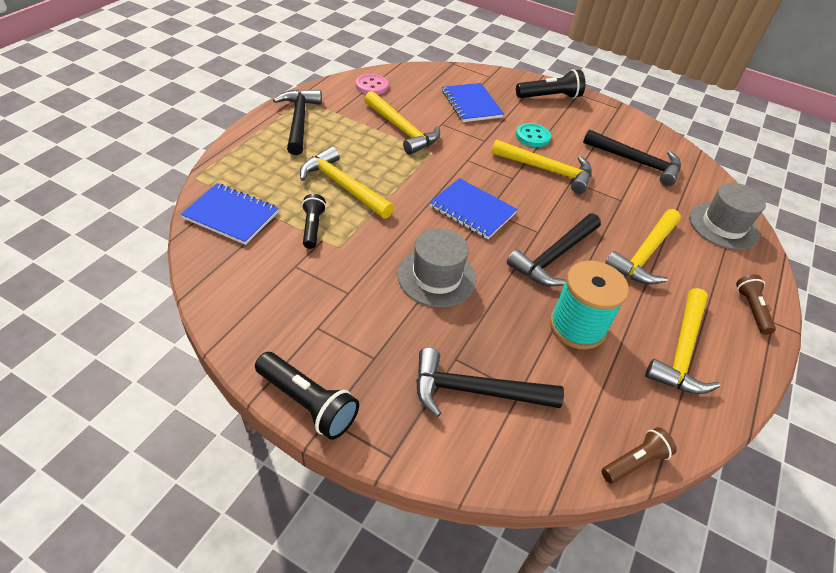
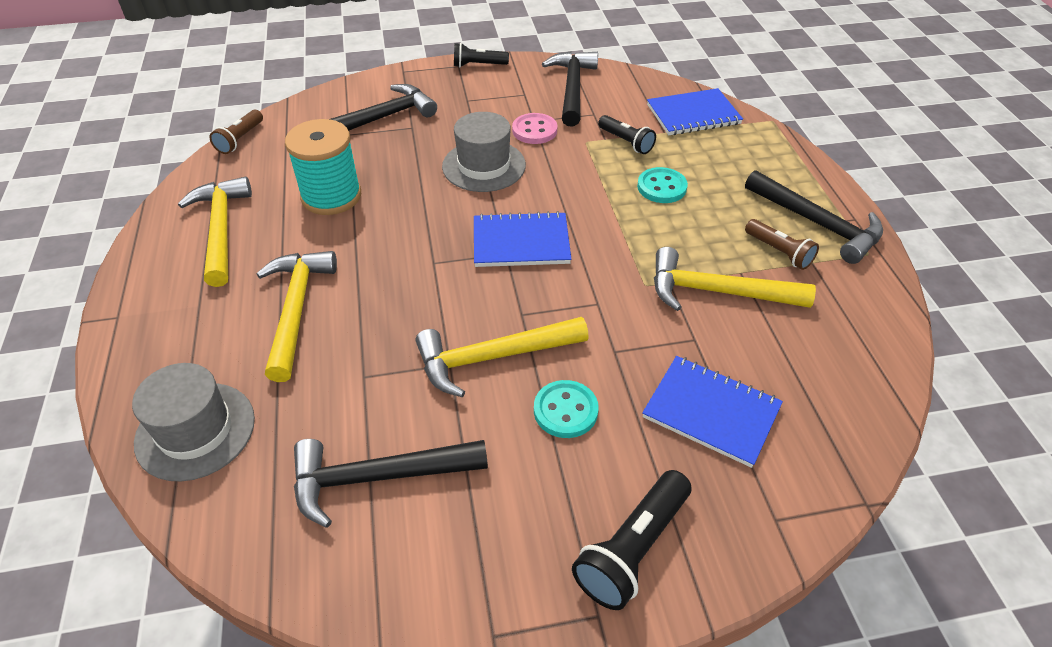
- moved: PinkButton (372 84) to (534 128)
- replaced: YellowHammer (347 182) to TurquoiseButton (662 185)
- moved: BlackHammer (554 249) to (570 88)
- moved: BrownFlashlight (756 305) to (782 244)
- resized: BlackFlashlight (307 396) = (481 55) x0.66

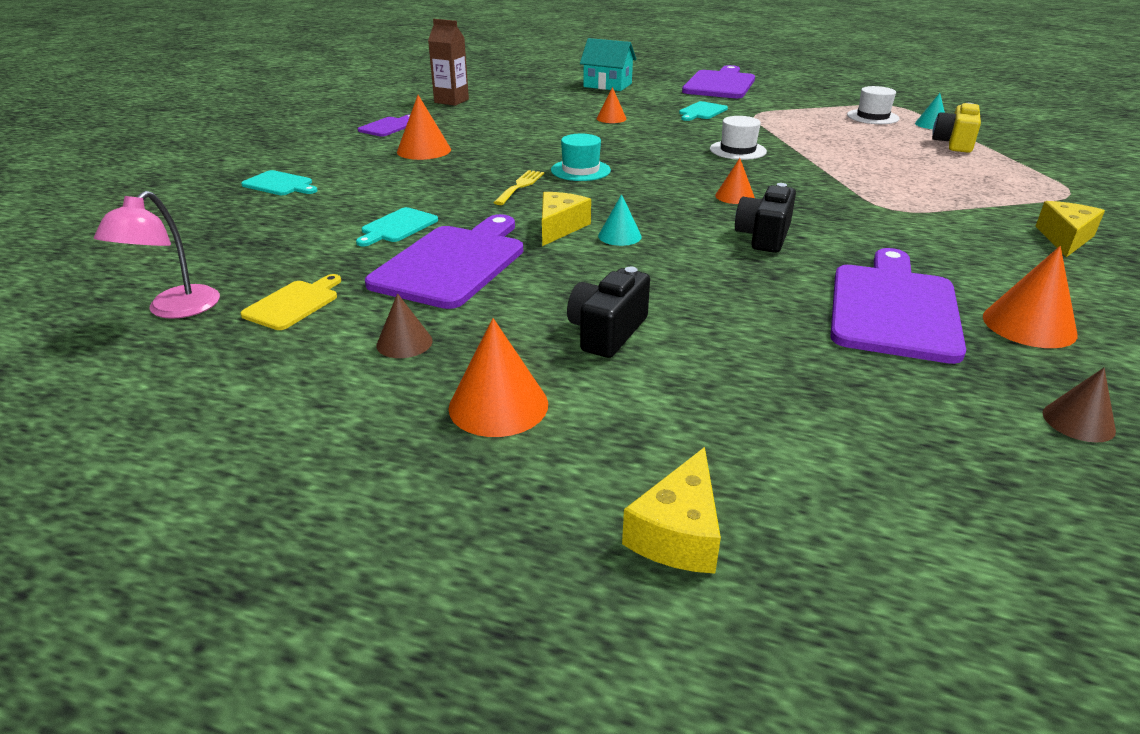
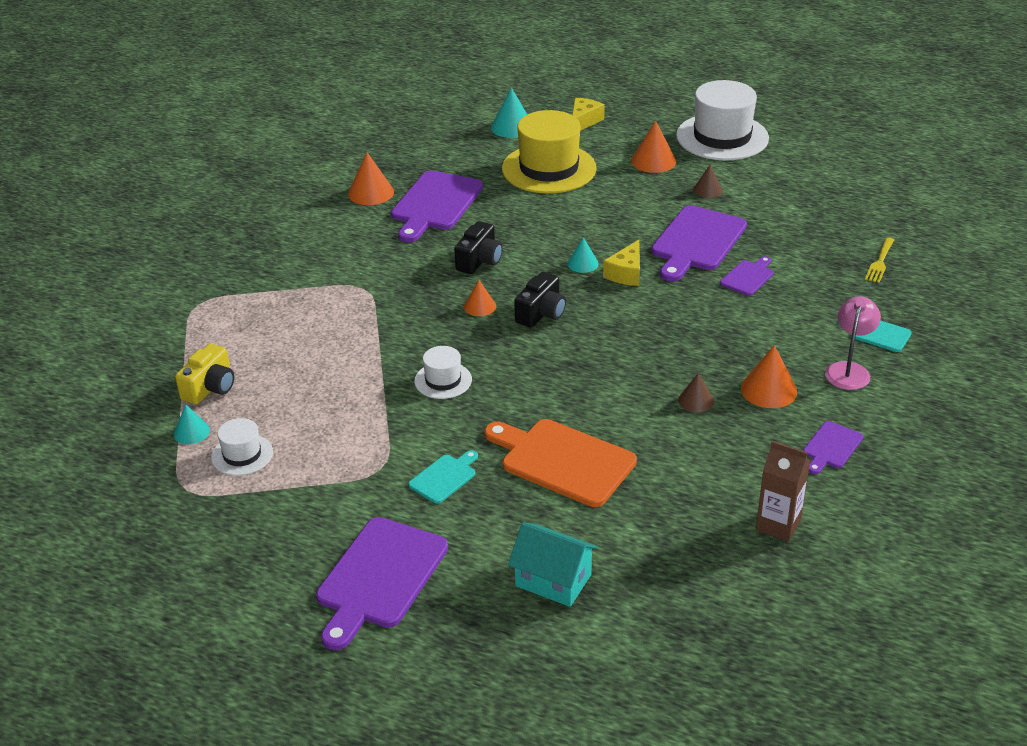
- replaced: OrangeCone (612 105) to OrangeCuttingBoard (560 463)
- removed: TurquoiseHat (581 157)
- moved: YellowFork (518 187) to (879 260)
- moved: PinkLamp (157 255) to (853 343)
- removed: YellowCheese (1070 229)
- recoloured: TurquoiseCuttingBoard (397 227) to PurpleCuttingBoard (747 276)
- moved: BlackCamera (608 312) to (540 300)
- removed: YellowCuttingBoard (291 302)
- moved: BrownCone (1079 405) to (696 392)
- added: WhiteHat (722 120)
- added: TurquoiseCone (509 113)
- added: YellowHat (549 152)

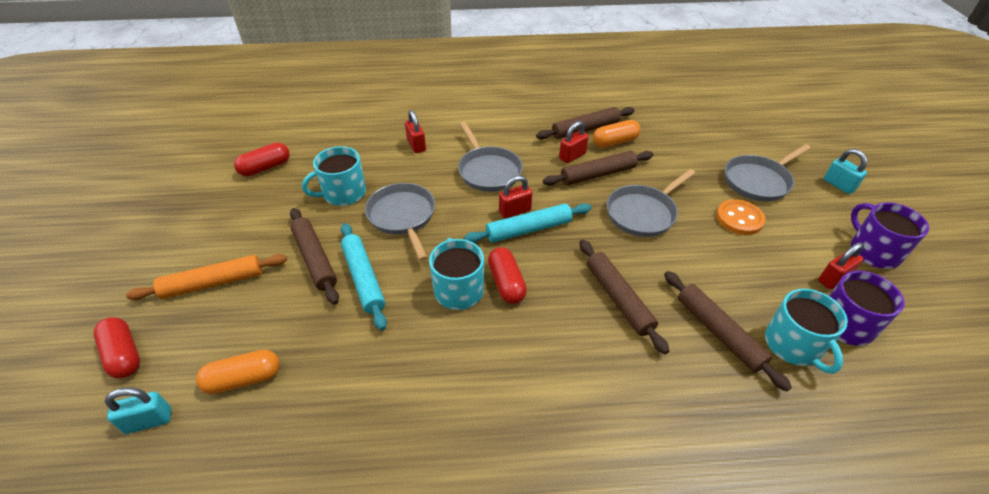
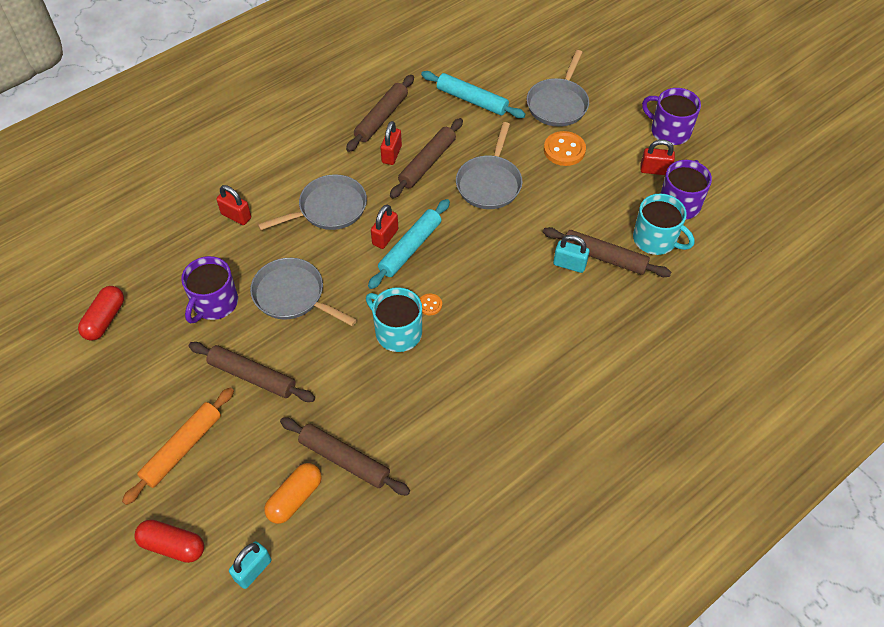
- removed: OrangeCapsule (617 134)
- turned: GreyPan (490 157) = (312 202) 60 degrees counterclockwise
- recoloured: TurquoiseMug (334 176) to PurpleMug (209 290)
- moved: TurquoisePadlock (845 171) to (571 254)
- moved: TurquoiseRollingPin (364 277) to (473 94)
- moved: BrownRollingPin (624 297) to (345 456)
- turned: RedPadlock (841 265) = (657 157) 75 degrees clockwise
- replaced: RedCapsule (507 275) to OrangeButton (431 304)

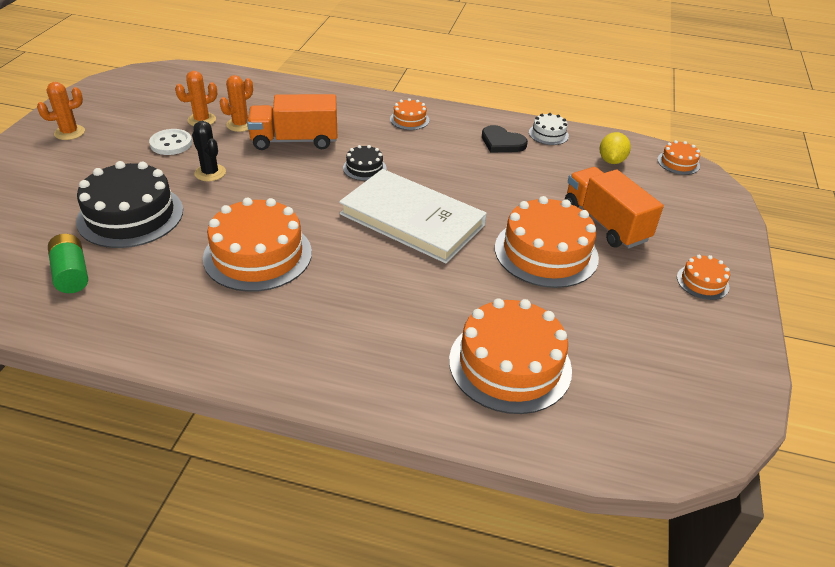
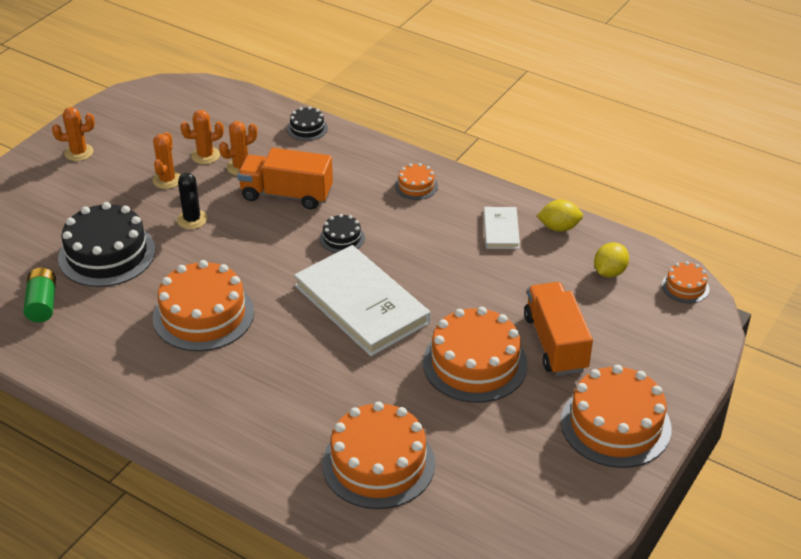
- replaced: WhiteCake (549 129) to YellowLemon (560 216)
- replaced: BlackHeart (505 139) to WhiteBook (502 228)
- replaced: WhiteButton (170 142) to OrangeCactus (167 160)
- resized: OrangeCake (703 277) = (616 416) x2.10
- added: BlackCake (307 123)

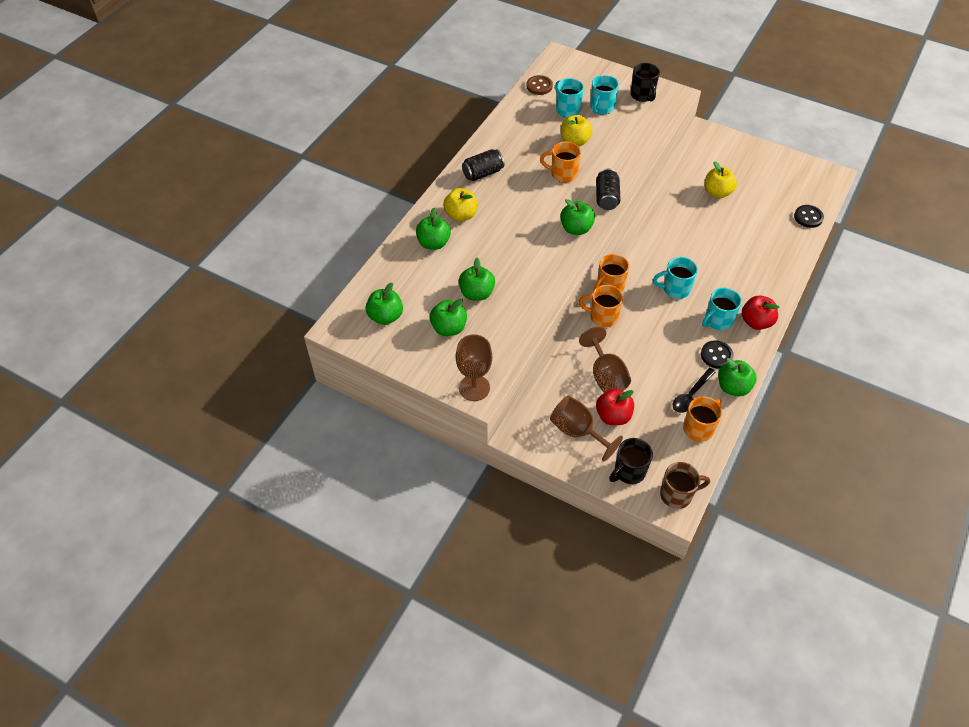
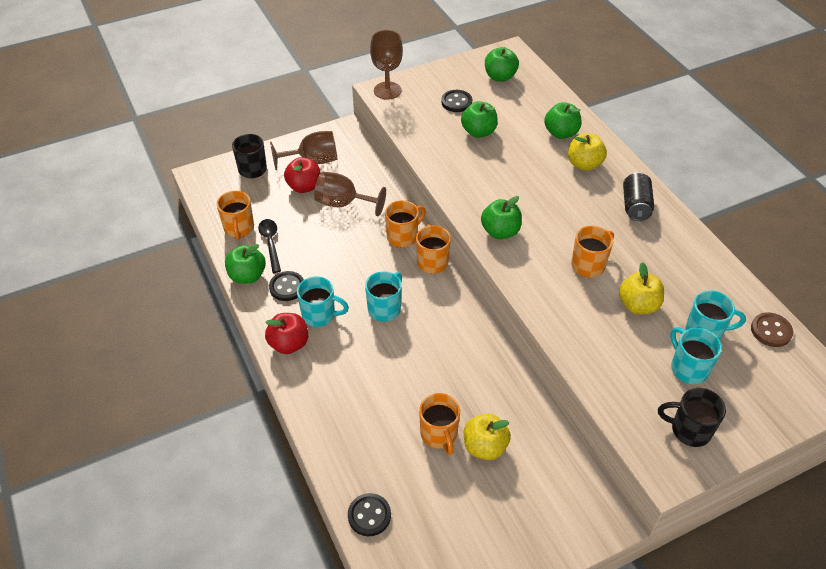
- removed: BlackCan (608 189)
- turned: TurquoiseMug (722 309) = (323 301) 105 degrees clockwise
- replaced: GreenApple (448 317) to BlackButton (456 101)
- removed: BrownMug (685 485)
- added: OrangeMug (439 424)

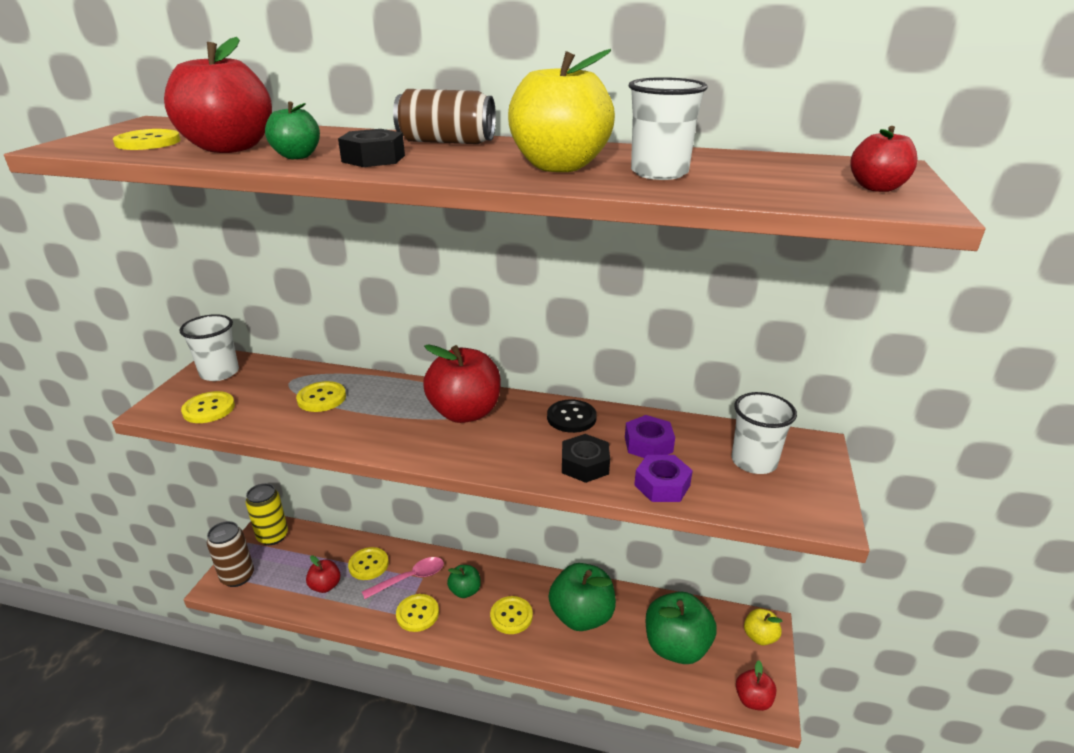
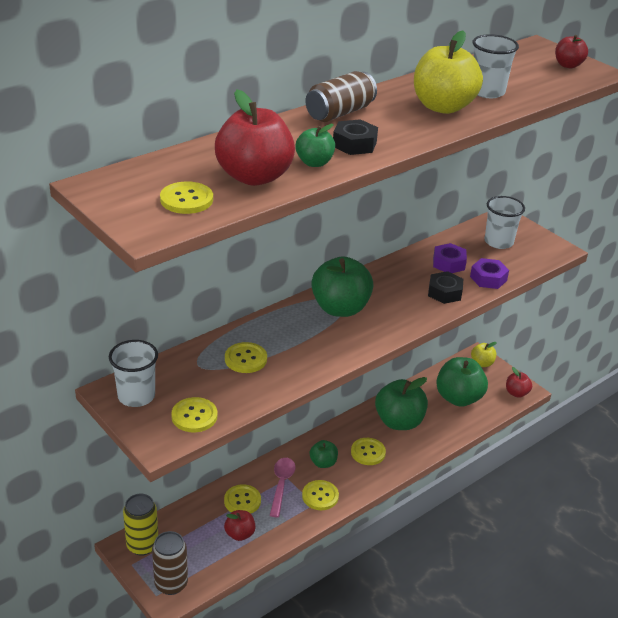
- recoloured: RedApple (462 383) to GreenApple (342 286)
- removed: BlackButton (572 416)

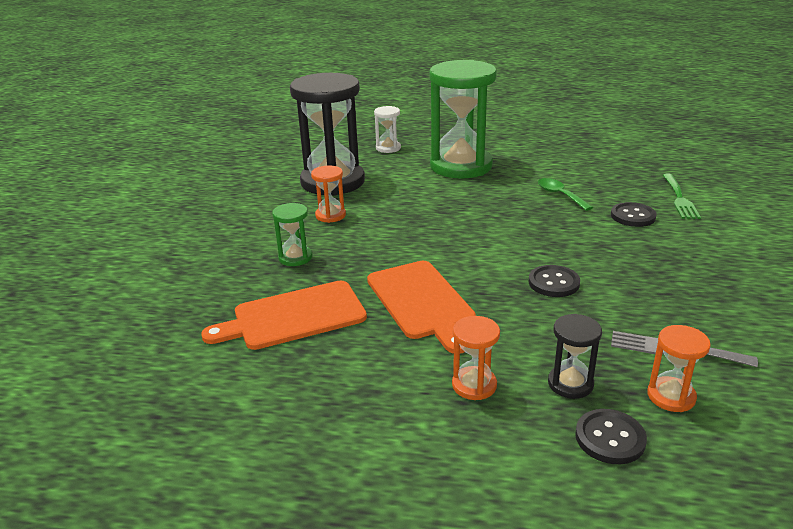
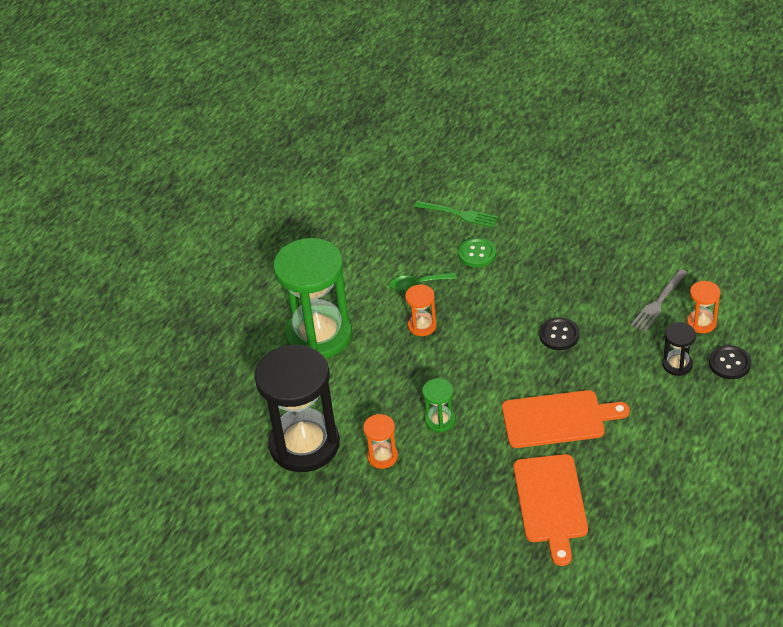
- removed: WhiteHourglass (387 129)
- recoloured: BlackButton (634 214) to GreenButton (477 252)
- moved: GreenHourglass (292 234) to (438 405)
- moved: OrangeHourglass (476 358) to (421 310)

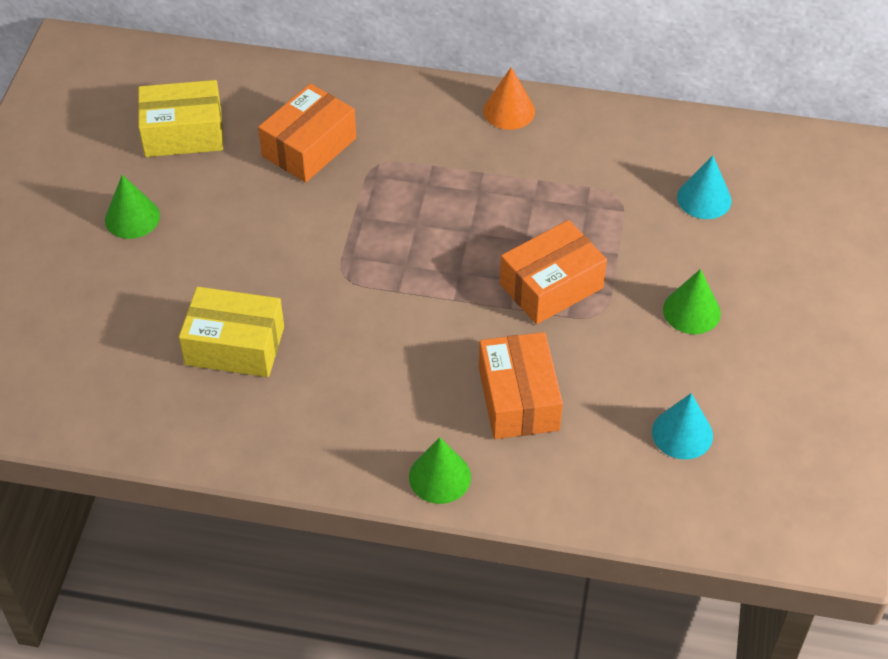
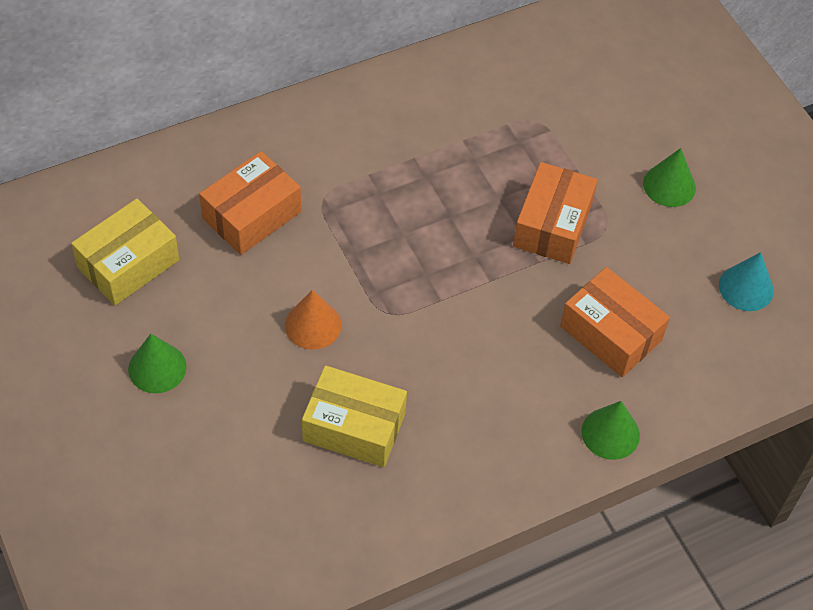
- moved: OrangeCone (509 98) to (313 320)
- turned: OrangeBox (307 133) = (250 203) 45 degrees clockwise
- removed: TurquoiseCone (704 187)
- turned: YellowBox (231 332) = (354 416) 45 degrees clockwise

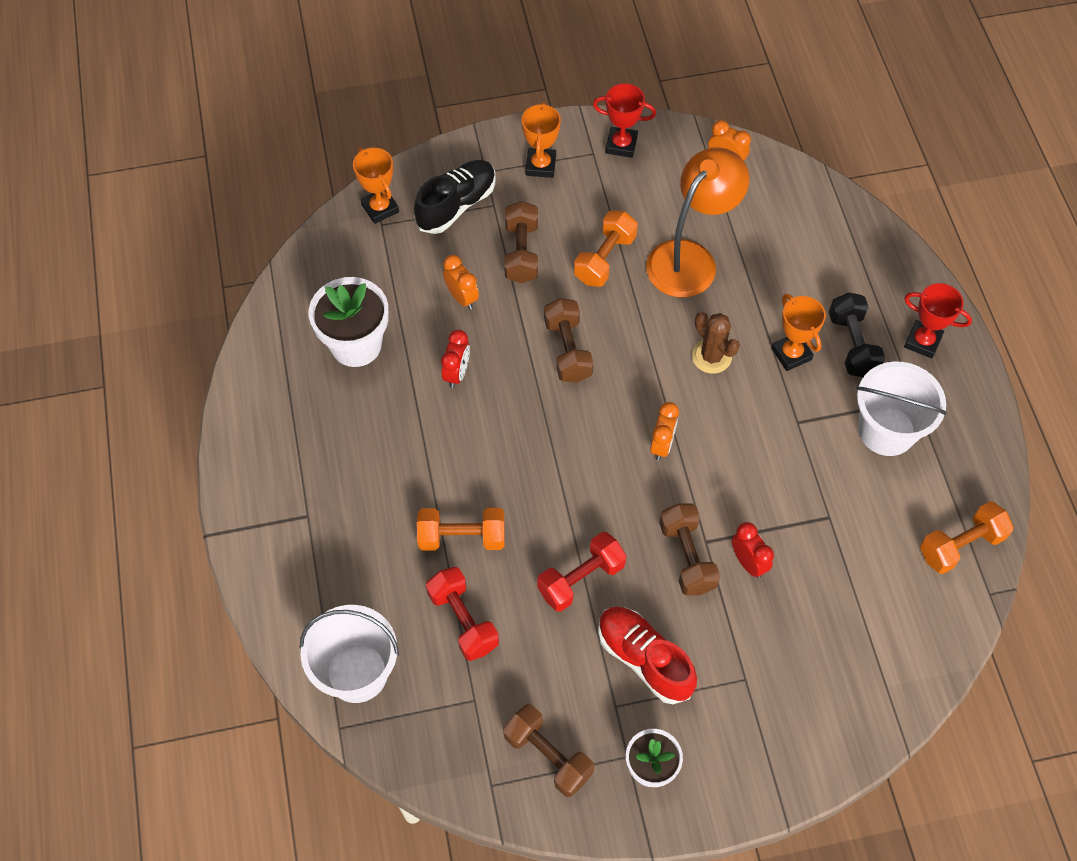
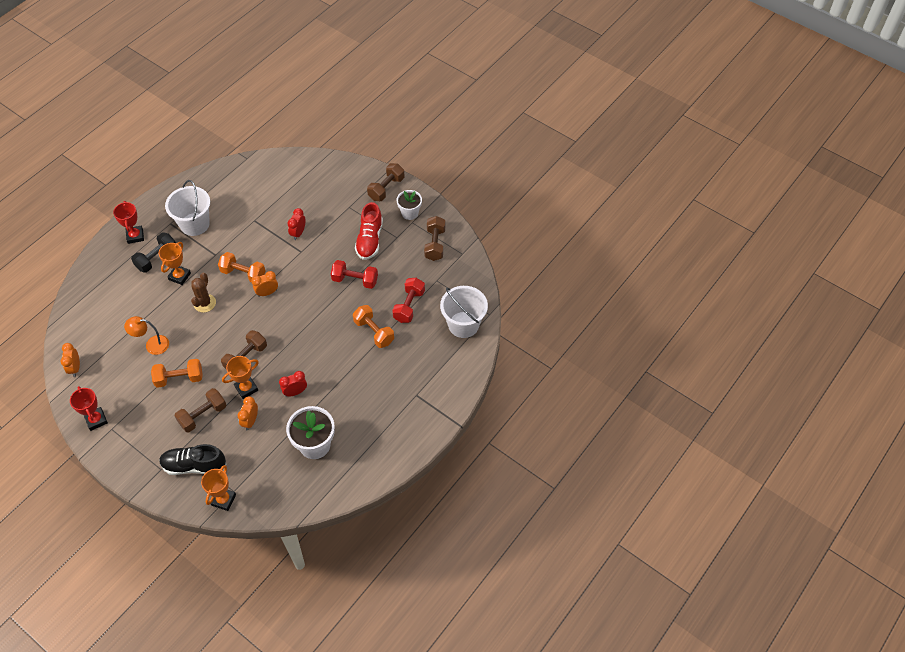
- moved: OrangeTrophy (541 140) to (240 377)
- resized: OrangeLamp (697 222) = (146 335) x0.56
- moved: OrangeDumbbell (967 537) to (241 267)
- moved: BrownDumbbell (690 549) to (385 182)

